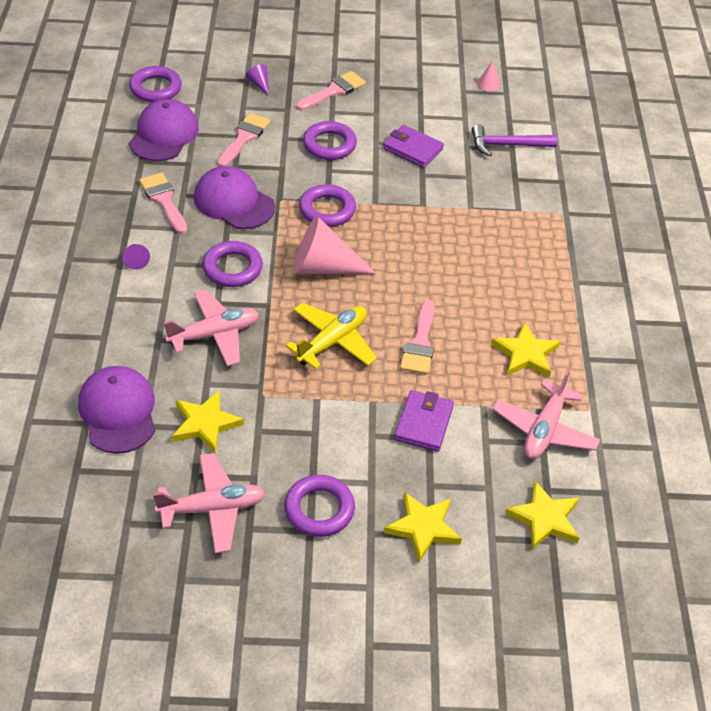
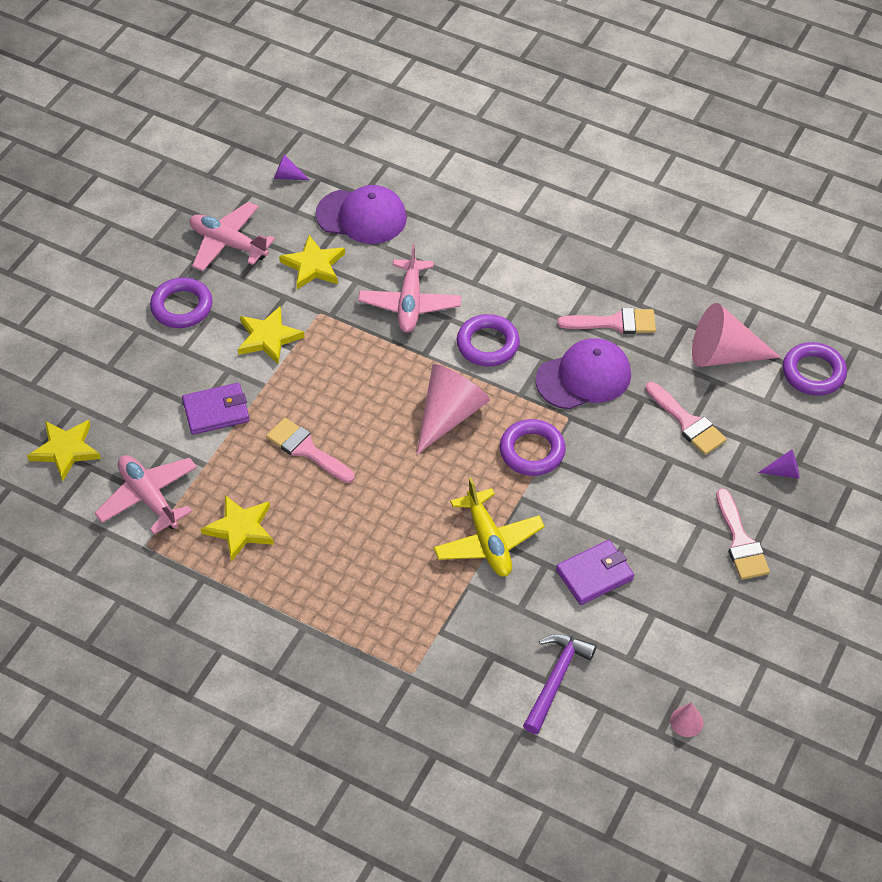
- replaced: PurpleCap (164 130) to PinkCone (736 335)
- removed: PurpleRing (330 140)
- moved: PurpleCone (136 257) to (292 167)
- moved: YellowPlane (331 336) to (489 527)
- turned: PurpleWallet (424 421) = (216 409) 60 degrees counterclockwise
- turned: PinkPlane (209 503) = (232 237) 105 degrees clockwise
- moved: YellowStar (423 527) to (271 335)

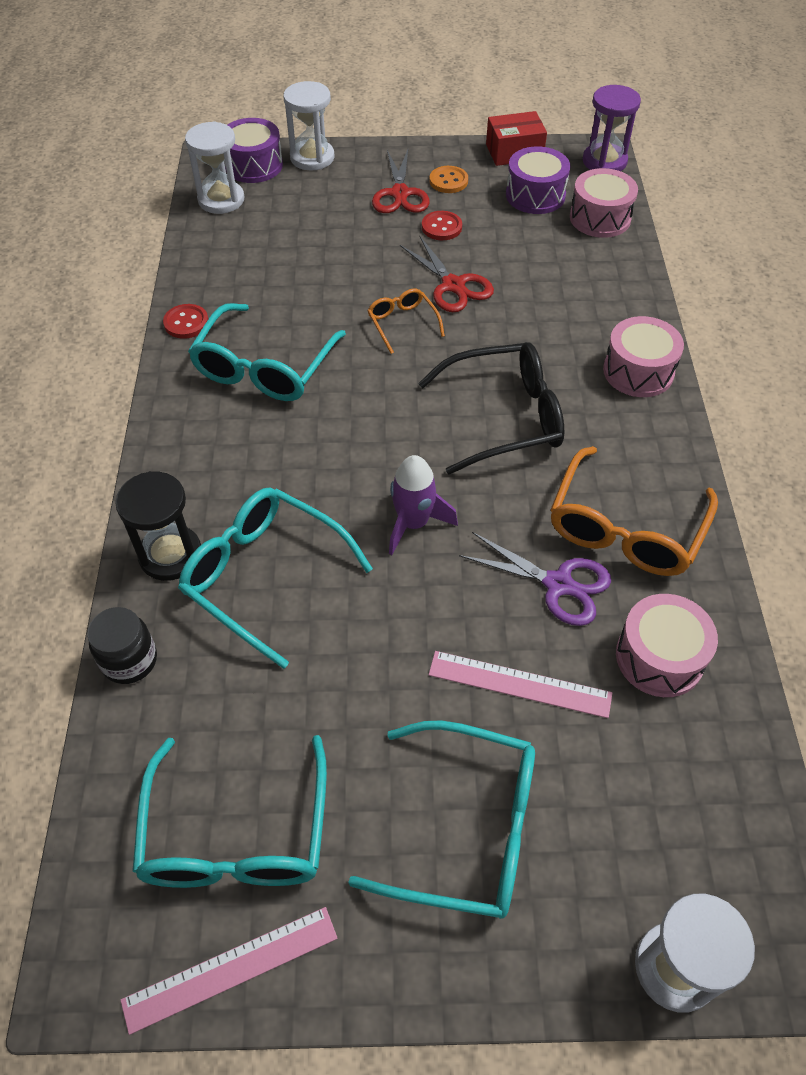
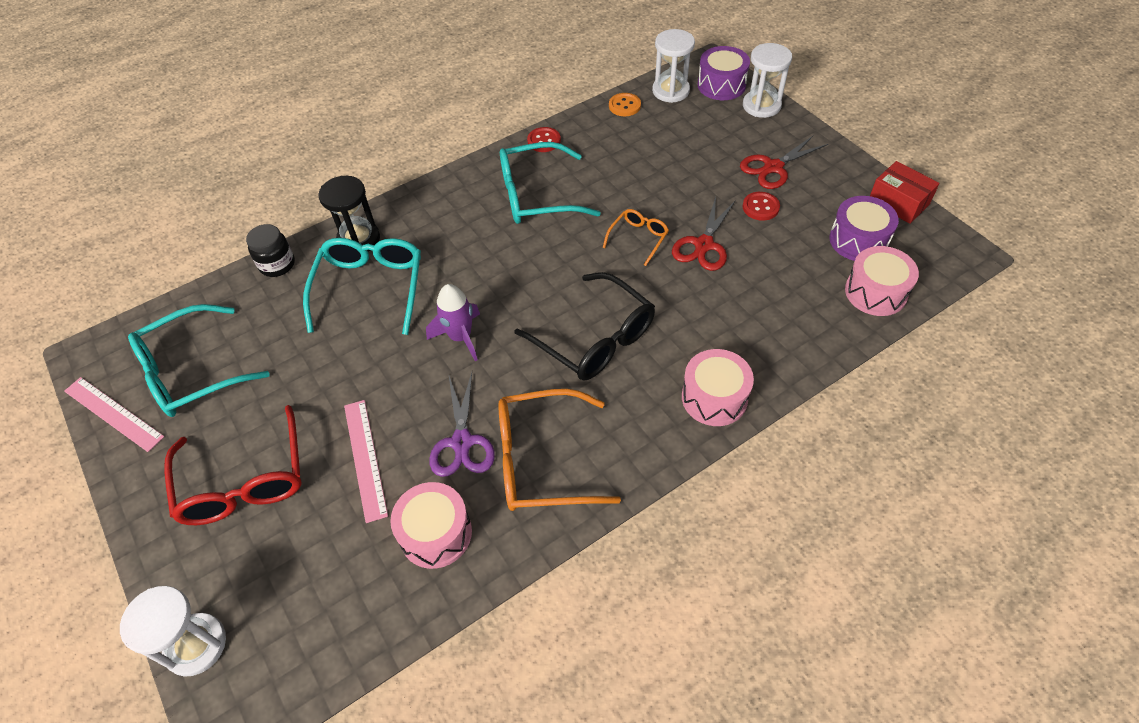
- removed: PurpleHourglass (612 128)
- moved: OrangeButton (449 179) to (625 104)
- recoloured: TurquoiseGlasses (441 819) to RedGlasses (233 465)

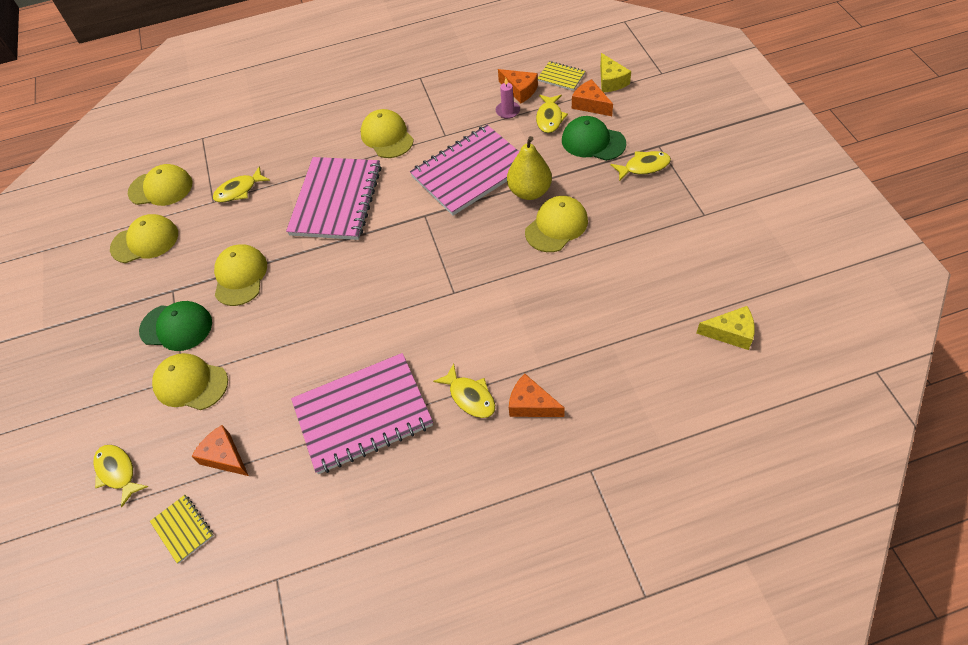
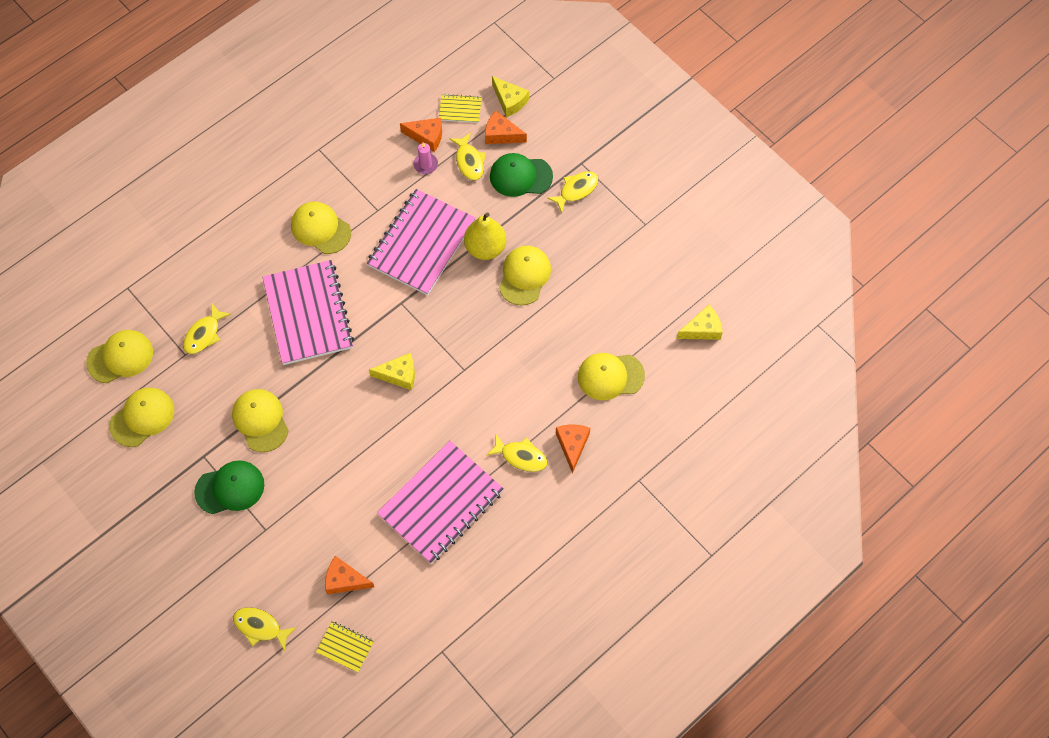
- moved: YellowCap (190 381) to (611 376)
- turned: OrangeCheese (537 395) = (573 449) 90 degrees clockwise
- added: YellowCheese (392 371)

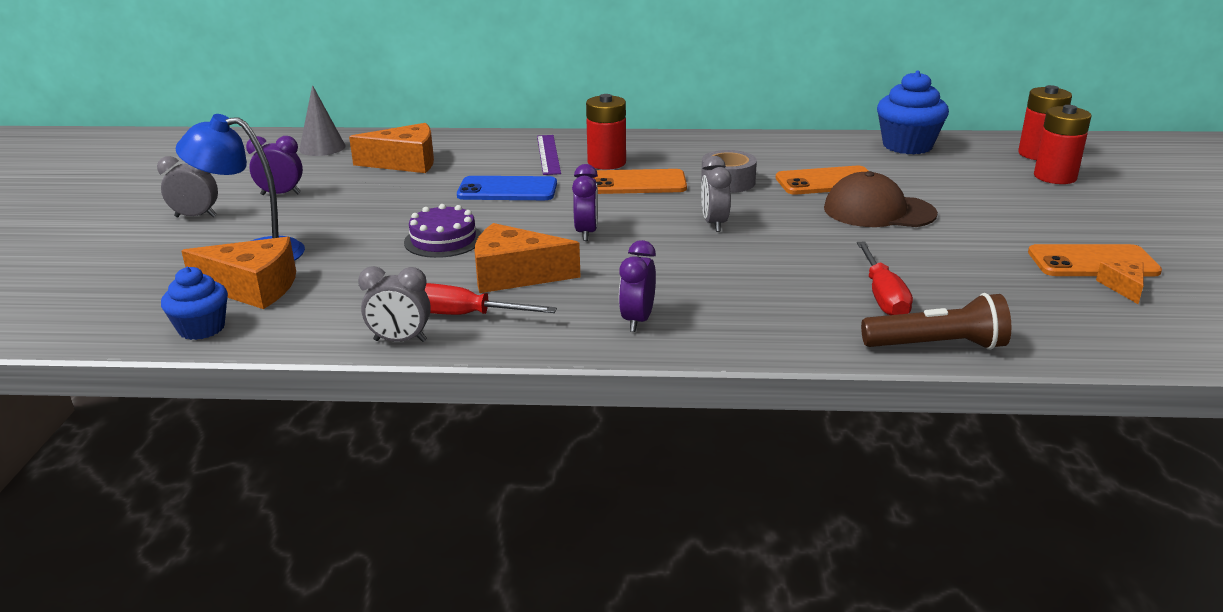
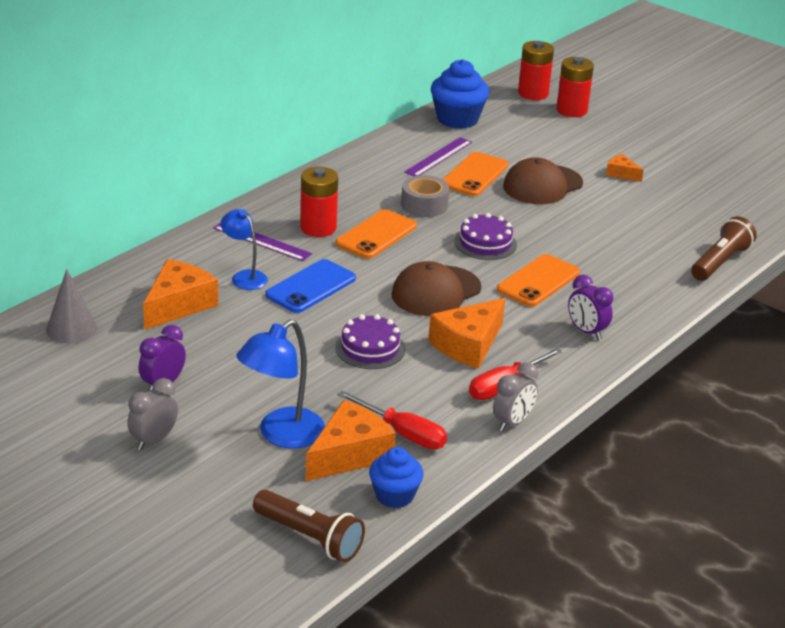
- replaced: GreyClock (716 194) to PurpleCake (485 236)
- replaced: PurpleClock (585 202) to BrownCap (436 288)
- moved: RedScrewdriver (885 278) to (392 419)
- moved: OrangePhone (1095 260) to (538 280)
- moved: OrangeCheese (1120 282) to (624 168)
- added: PurpleRuler (438 156)
- added: BlueLamp (244 249)
- added: BrownFlashlight (309 526)

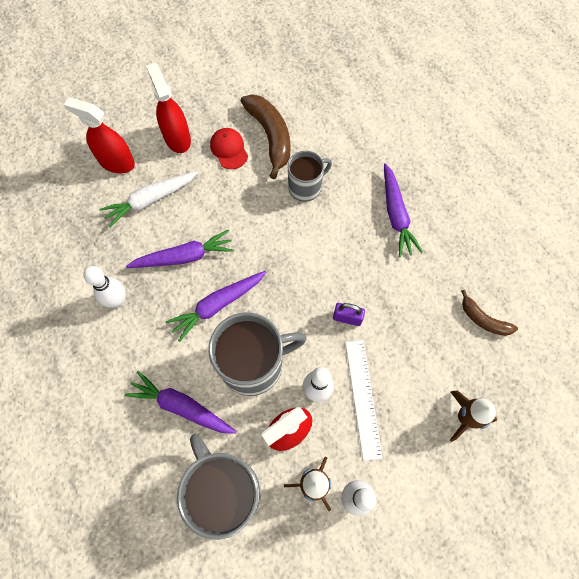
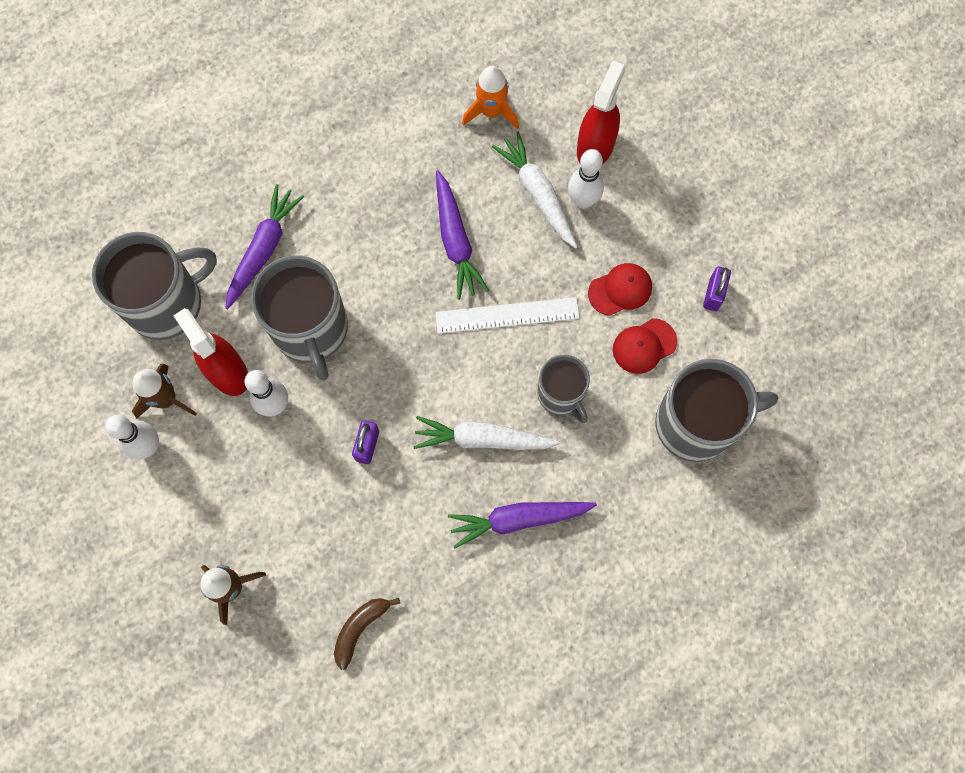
- removed: RedSprayBottle (168 108)
- replaced: BrownBanana (265 136) to RedCap (645 346)
- moved: WhiteBowlingPin (105 287) to (586 179)
- removed: PurpleCarrot (216 306)
- moved: WhiteRuler (363 400) to (507 315)
- added: OrangeRocket (490 97)
- added: PurplePadlock (717 289)
- added: GreyMug (716 410)
- added: WhiteCarrot (486 433)

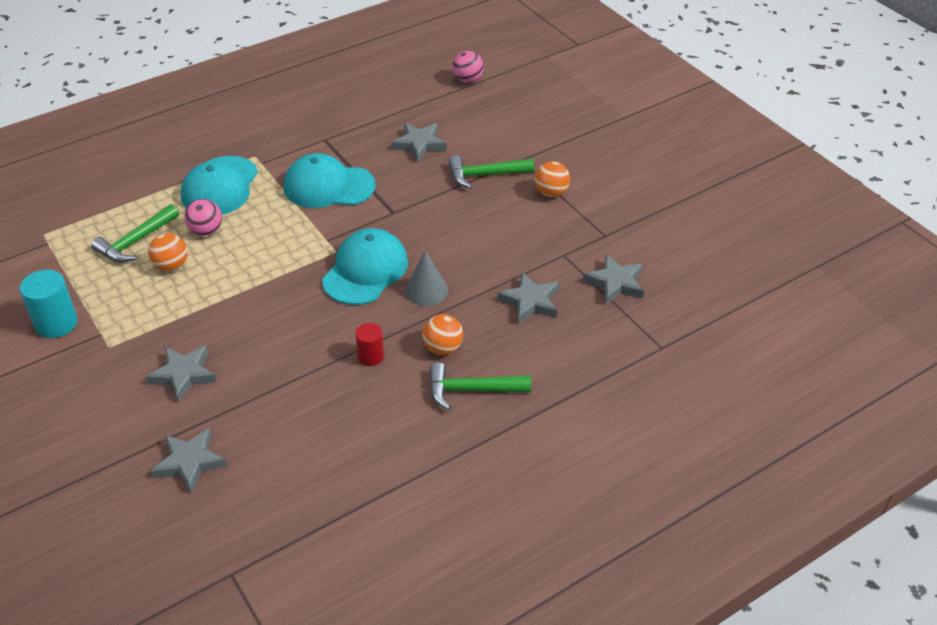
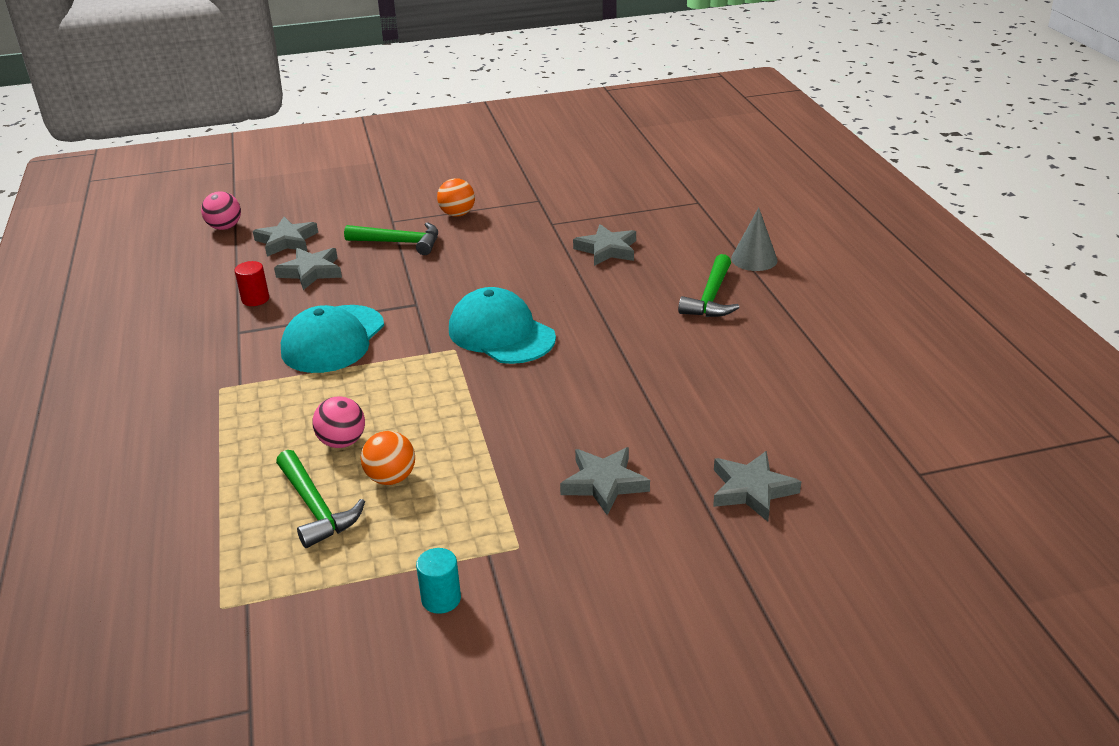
- turned: GreenHammer (491 172) = (391 238) 90 degrees counterclockwise
- removed: TurquoiseCap (219 185)
- moved: GreyCone (426 278) to (754 239)
- moved: GreyStar (613 279) to (285 237)
- resized: TurquoiseCylinder (49 304) = (438 581) x0.62
- removed: OrangeBall (442 334)
- moved: RedCylinder (369 344) to (252 283)

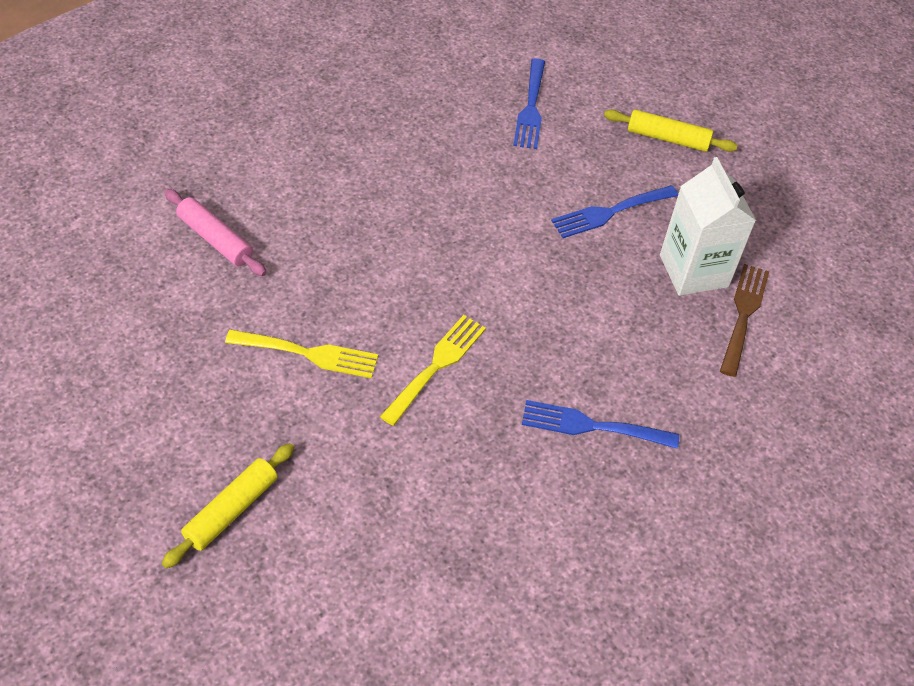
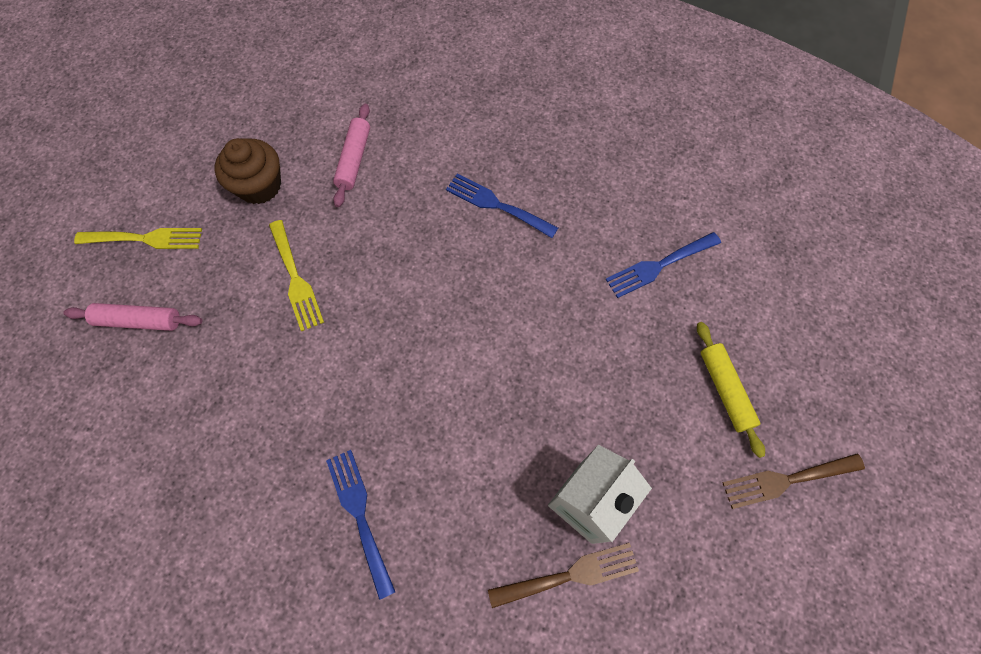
- moved: BlueFork (614 211) to (502 206)
- moved: YellowFork (433 370) to (138 238)
- recoloured: YellowRollingPin (228 506) to PinkRollingPin (132 317)
- added: BrownCupcake (247 171)
- added: BrownFork (793 481)

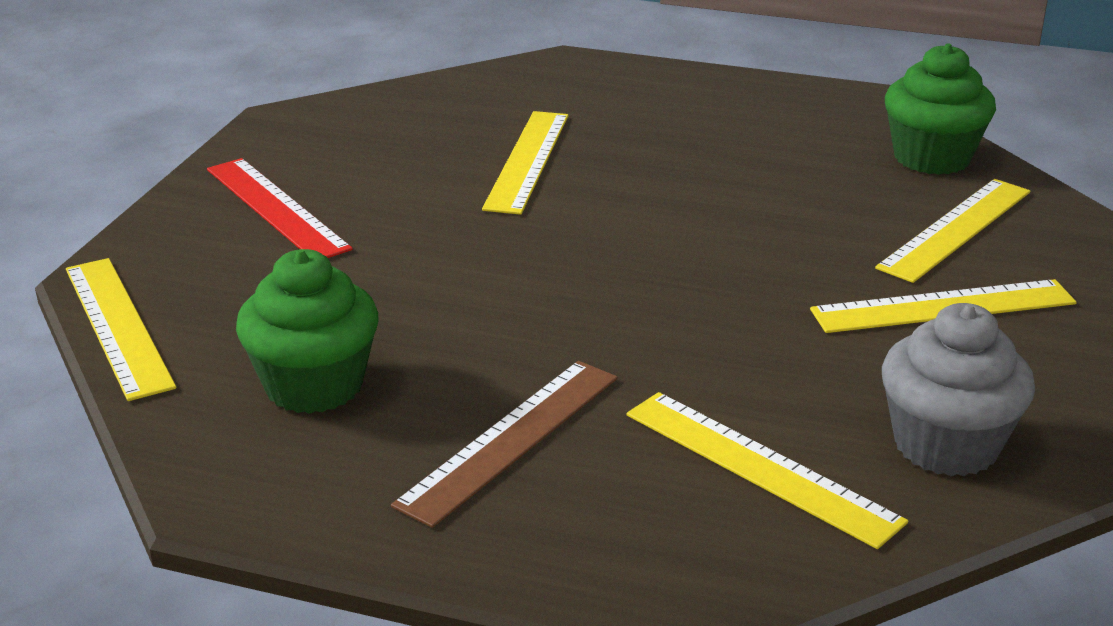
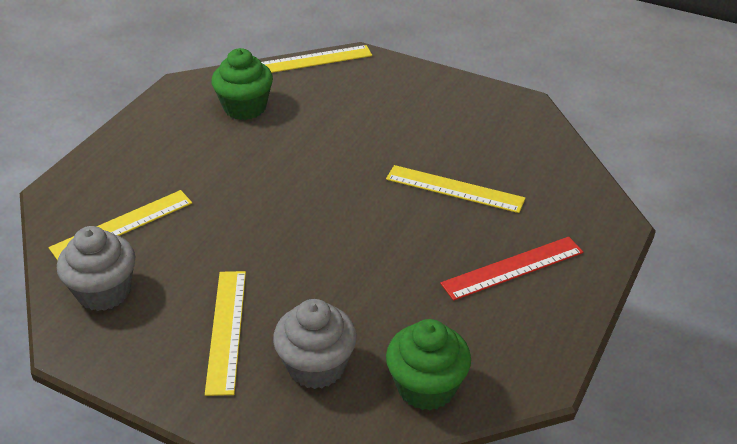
- moved: RedRuler (280 208) to (511 269)
- replaced: YellowRuler (952 231) to GreyCupcake (315 344)
- removed: BrownRuler (504 444)

